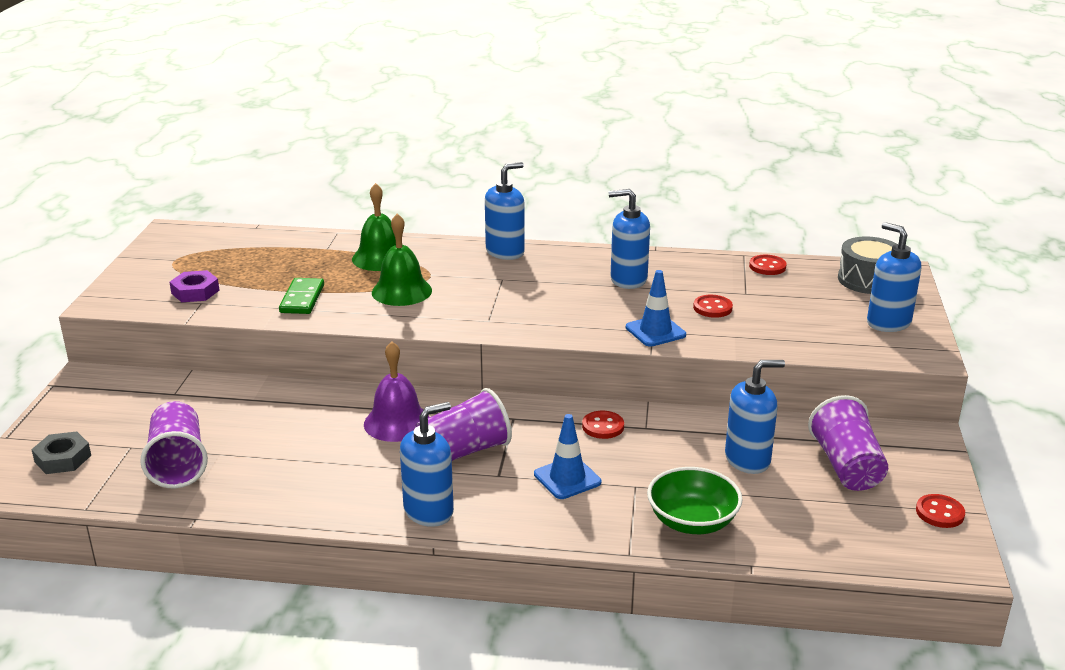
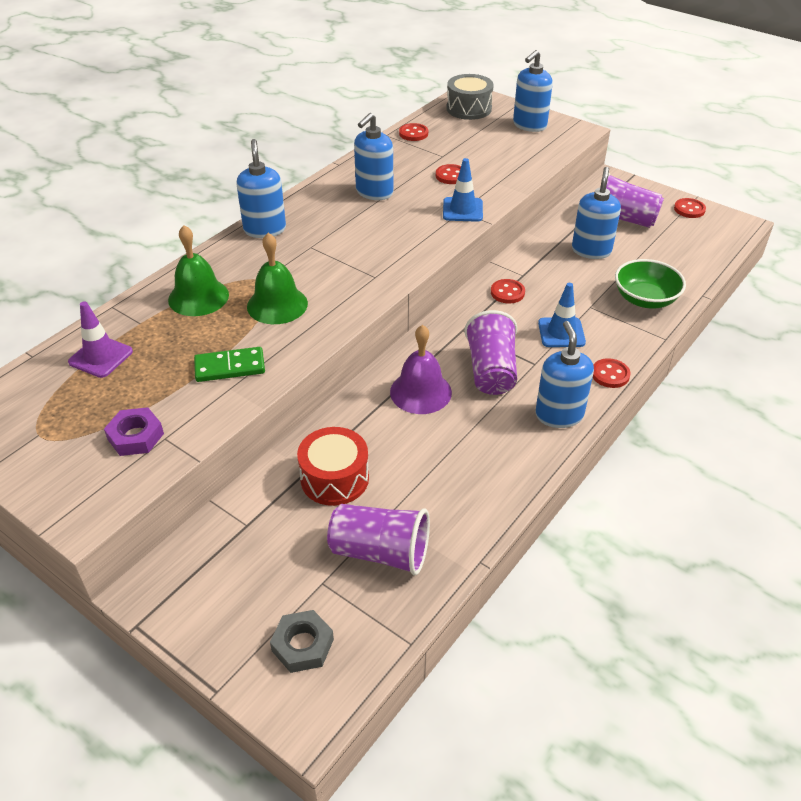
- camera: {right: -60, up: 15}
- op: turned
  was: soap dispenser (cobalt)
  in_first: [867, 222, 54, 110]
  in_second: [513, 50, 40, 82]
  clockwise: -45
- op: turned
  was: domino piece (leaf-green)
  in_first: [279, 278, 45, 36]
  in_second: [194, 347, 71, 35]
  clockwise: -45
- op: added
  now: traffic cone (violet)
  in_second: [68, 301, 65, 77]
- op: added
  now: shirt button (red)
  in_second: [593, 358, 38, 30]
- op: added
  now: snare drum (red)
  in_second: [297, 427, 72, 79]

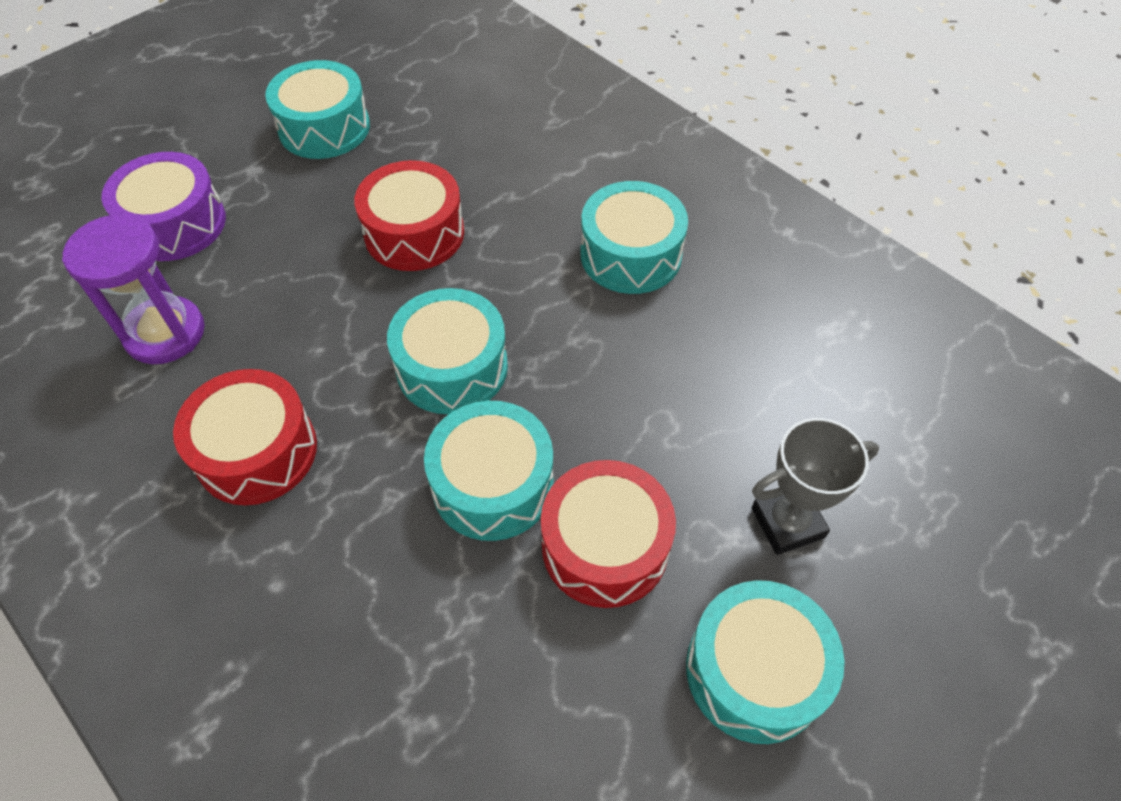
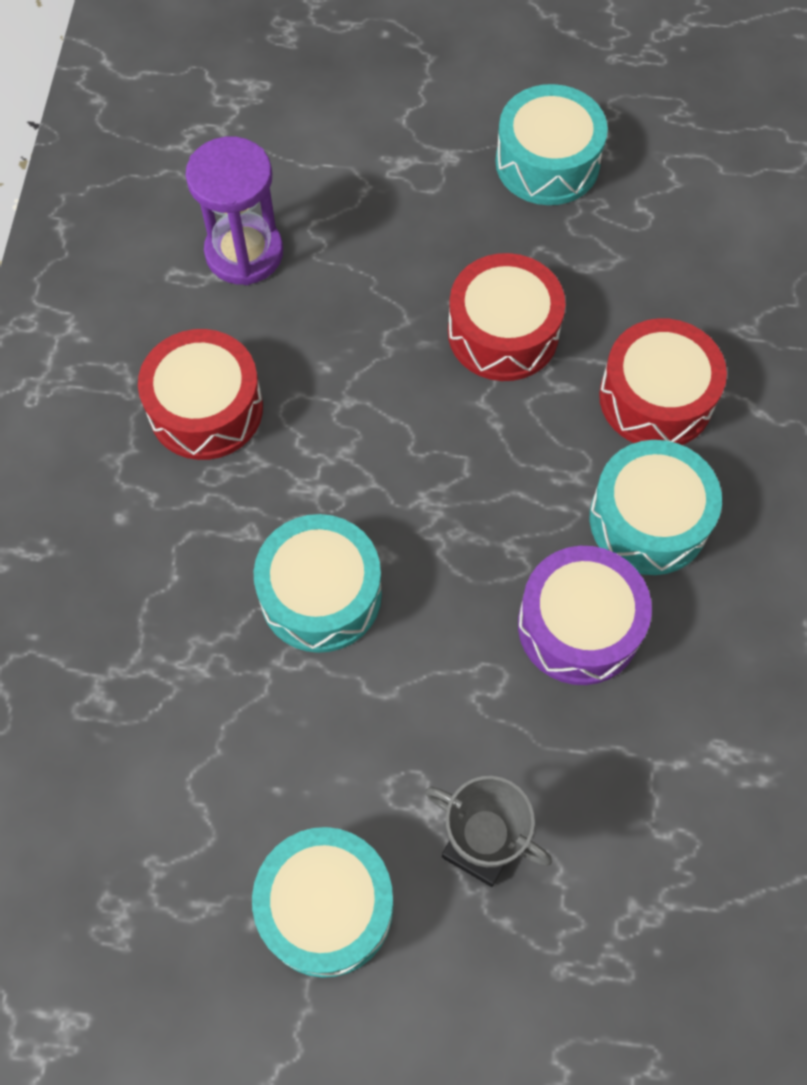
- camera: {right: 50, up: 10}
- op: moved
  was: snare drum (violet)
  in_first: [101, 152, 125, 109]
  in_second: [518, 546, 134, 139]
- op: removed
  was: snare drum (aqua)
  in_first: [387, 288, 121, 126]
- op: moved
  was: snare drum (red)
  in_first: [541, 460, 135, 148]
  in_second: [599, 318, 128, 127]

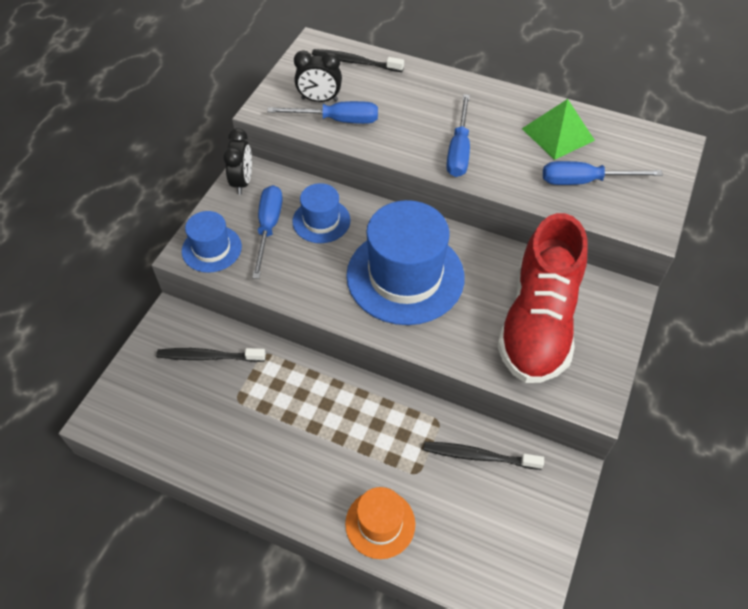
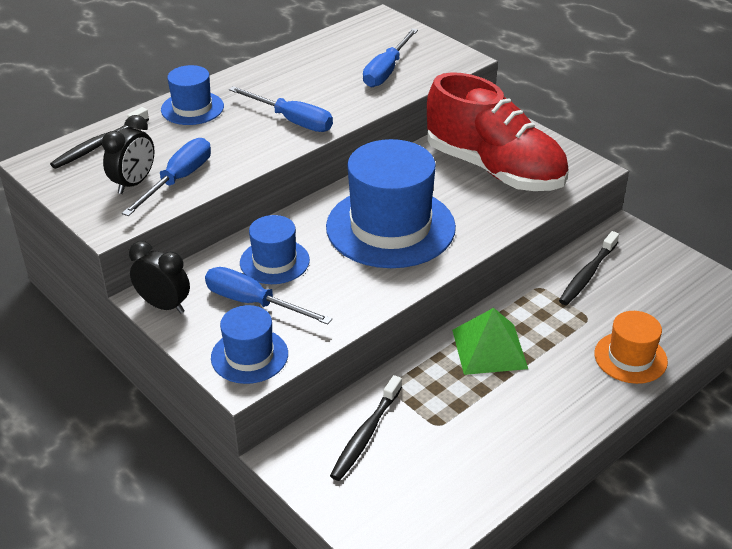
- camera: {right: -65, up: -15}
- op: moved
  was: solid pyramid (leaf-green)
  in_first: [522, 99, 73, 61]
  in_second: [452, 308, 76, 67]
- op: added
  now: tall hat (cobalt)
  in_second: [161, 65, 63, 60]

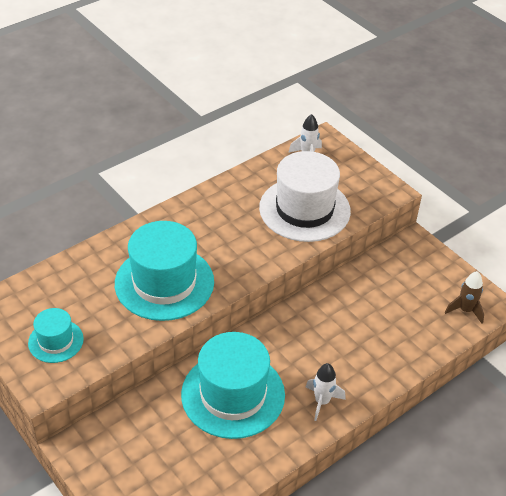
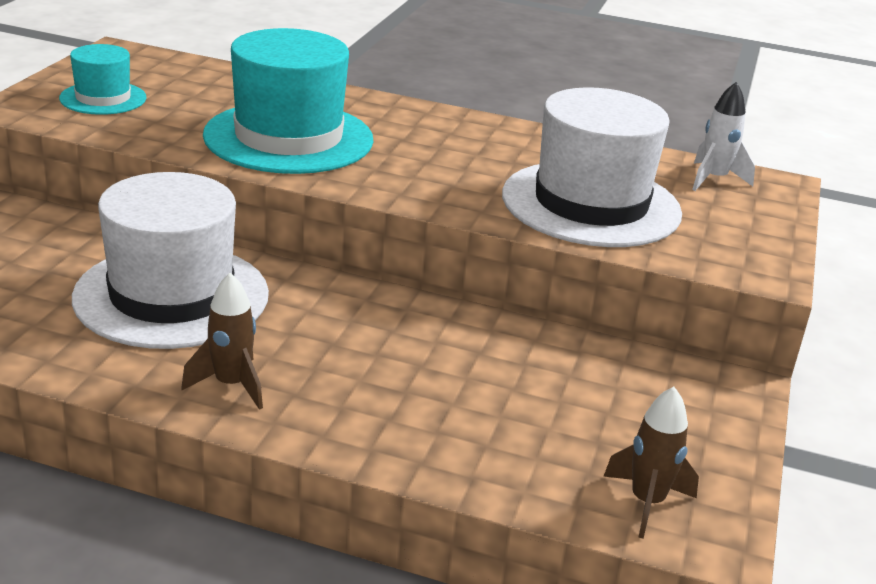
- camera: {right: 55, up: -15}
- op: recoloured
  was: tall hat (aqua)
  now: tall hat (white)
  in_first: [181, 332, 104, 107]
  in_second: [72, 172, 197, 177]
- op: recoloured
  was: spaceship (white)
  now: spaceship (dark brown)
  in_first: [306, 363, 40, 58]
  in_second: [181, 273, 82, 137]

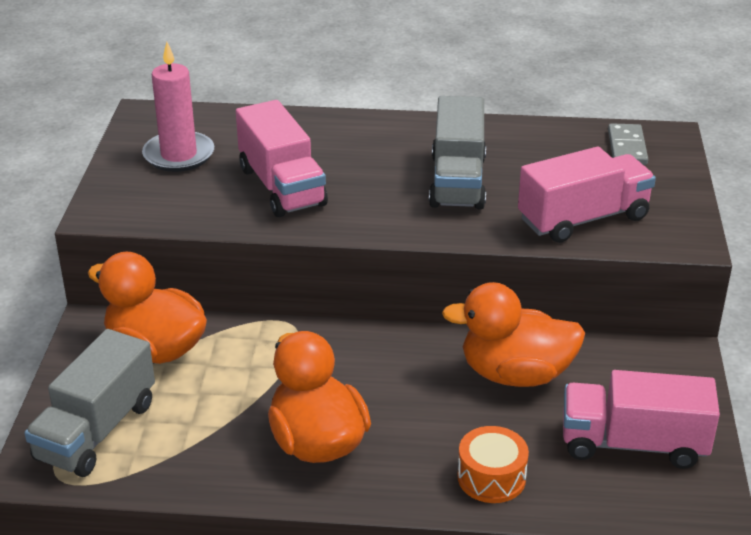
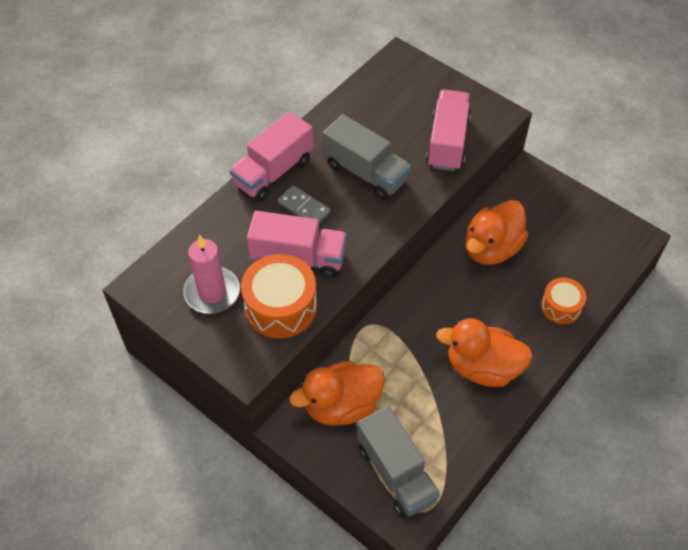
- camera: {right: -55, up: 20}
- op: moved
  was: domino piece (gray)
  in_first: [608, 123, 40, 42]
  in_second: [278, 185, 53, 38]
- op: moved
  was: lorry (rose-pink)
  in_first: [563, 370, 157, 99]
  in_second: [229, 111, 84, 90]
- op: added
  now: snare drum (orange)
  in_second: [241, 254, 76, 84]

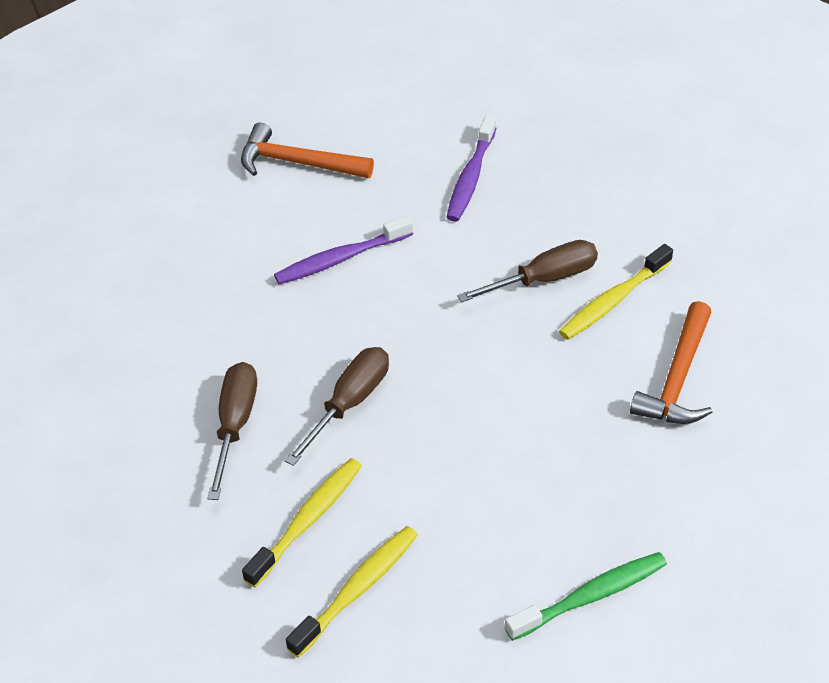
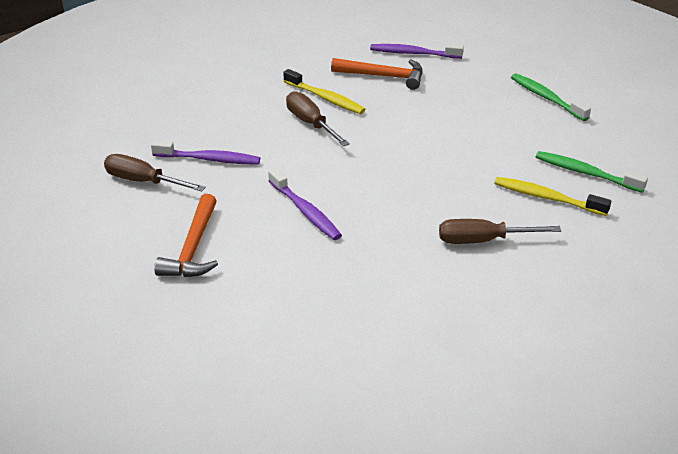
- camera: {right: -100, up: -10}
- op: moved
  was: flat screwdriver (dark brown)
  in_first: [285, 347, 104, 119]
  in_second: [104, 154, 102, 38]
- op: recoloured
  was: toothbrush (yellow)
  now: toothbrush (leaf-green)
  in_first: [286, 526, 132, 131]
  in_second: [536, 151, 112, 42]
- op: added
  now: toothbrush (violet)
  in_second: [370, 44, 94, 15]

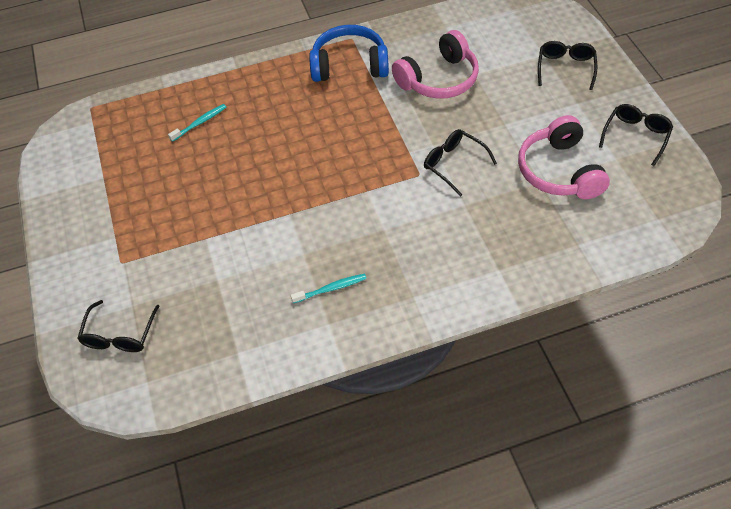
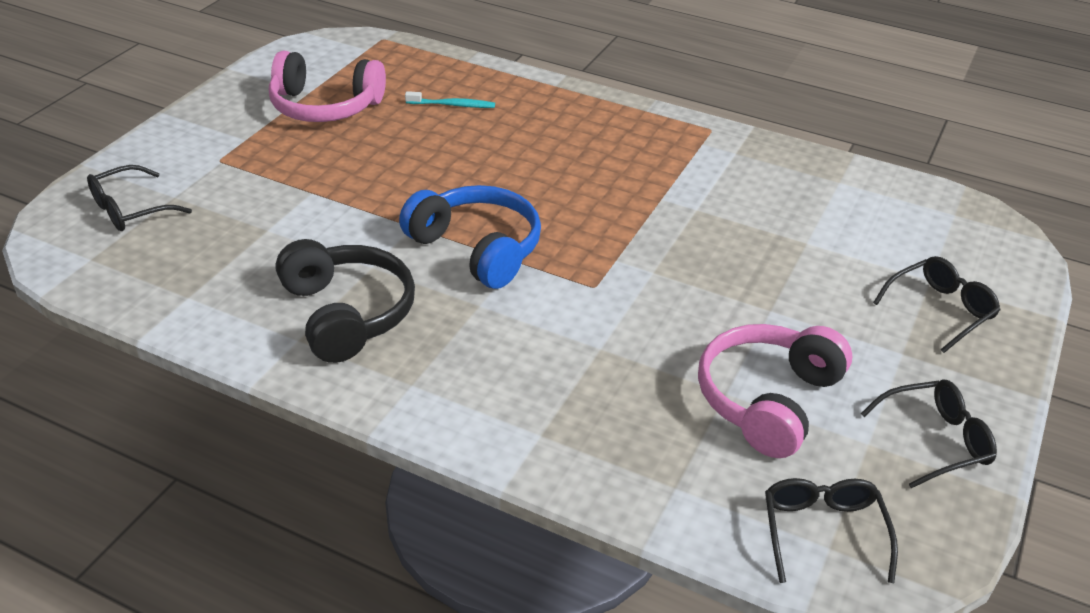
- camera: {right: 40, up: -15}
- op: moved
  was: headphones (cobalt)
  in_first: [309, 25, 80, 57]
  in_second: [399, 185, 142, 104]
- op: moved
  was: headphones (rose-pink)
  in_first: [392, 30, 87, 69]
  in_second: [269, 51, 117, 71]
- op: moved
  was: eyeglasses (jet-black)
  in_first: [424, 129, 73, 68]
  in_second: [765, 478, 133, 105]
- op: replaced
  was: toothbrush (aqua)
  now: headphones (jet-black)
  in_first: [290, 274, 77, 29]
  in_second: [276, 239, 139, 124]

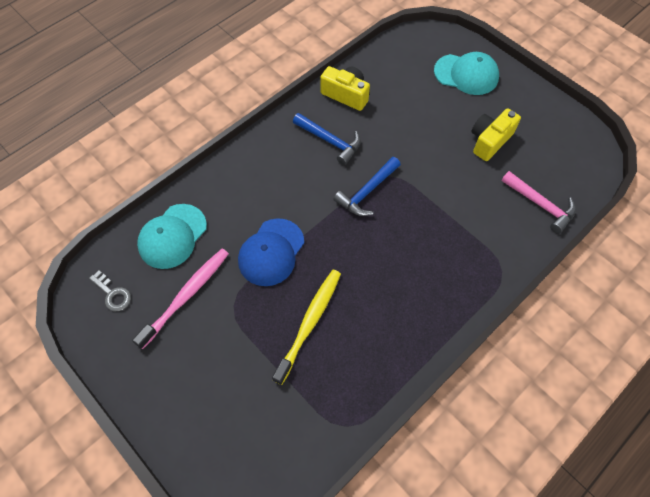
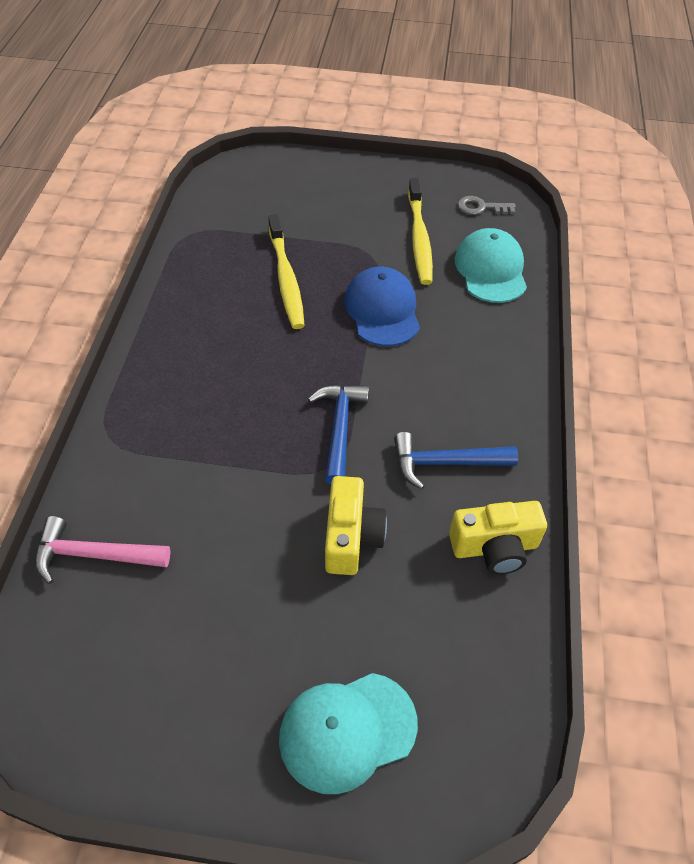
- camera: {right: 140, up: -10}
- op: moved
  was: compact camera (yellow)
  in_first: [472, 108, 49, 53]
  in_second: [325, 476, 62, 99]
- op: recoloured
  was: toothbrush (rose-pink)
  now: toothbrush (yellow)
  in_first: [132, 249, 97, 100]
  in_second: [408, 178, 25, 107]

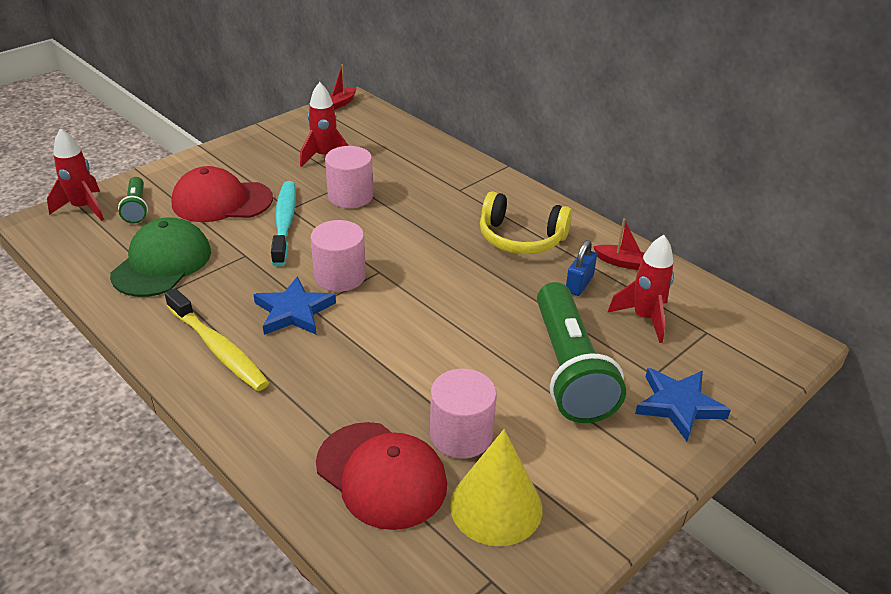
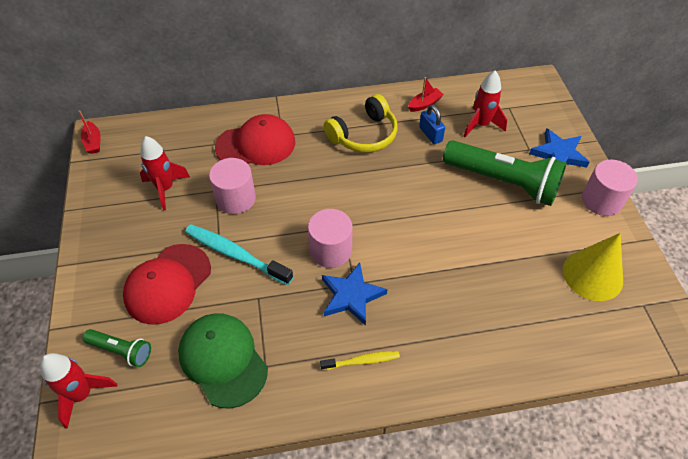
- camera: {right: -55, up: 15}
- op: resized
  was: toothbrush (yellow)
  in_first: [165, 288, 104, 103]
  in_second: [320, 351, 80, 19]
  ratio: 0.57
- op: moved
  was: cylinder (rose-pink)
  in_first: [430, 369, 67, 90]
  in_second: [582, 160, 56, 56]
- op: moved
  was: baseball cap (red)
  in_first: [316, 422, 131, 108]
  in_second: [215, 114, 80, 51]

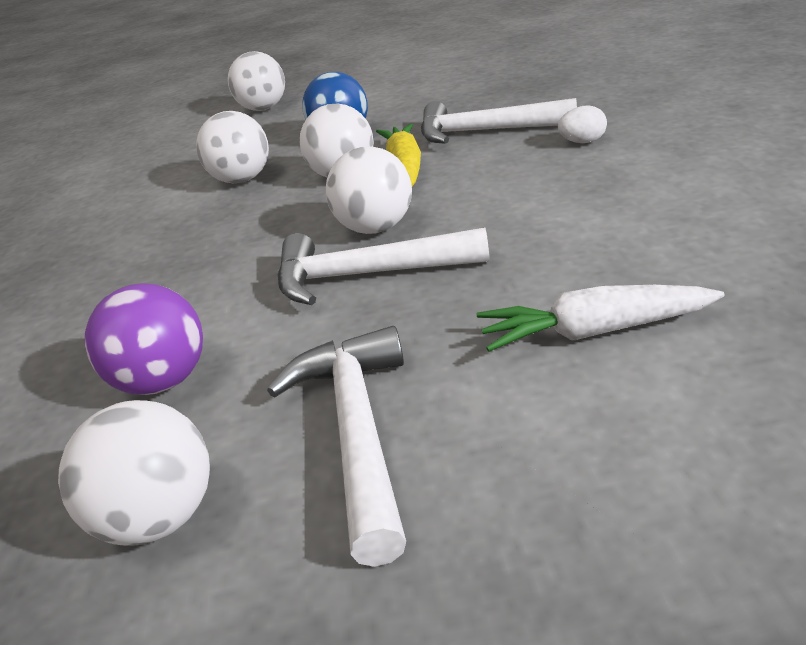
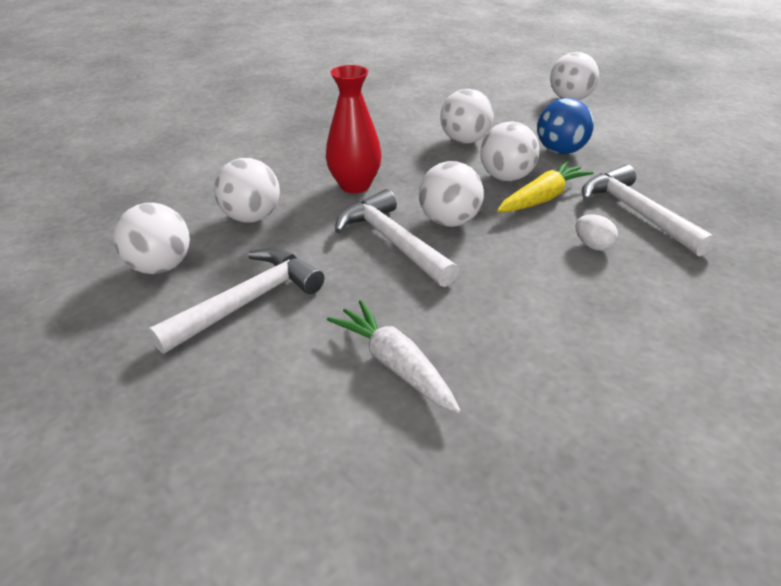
- camera: {right: 50, up: 5}
- op: moved
  was: egg shape (white)
  in_first: [558, 105, 49, 38]
  in_second: [575, 215, 43, 36]
- op: recoloured
  was: ball (violet)
  now: ball (white)
  in_first: [85, 283, 118, 112]
  in_second: [214, 158, 66, 65]
- op: added
  now: tall vase (red)
  in_second: [326, 65, 56, 128]

